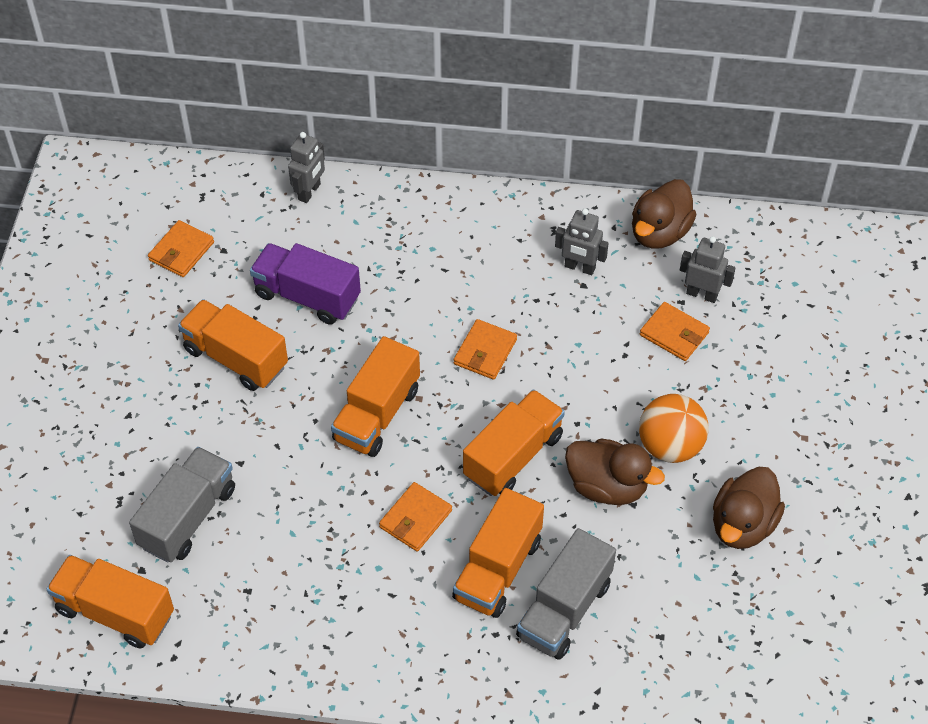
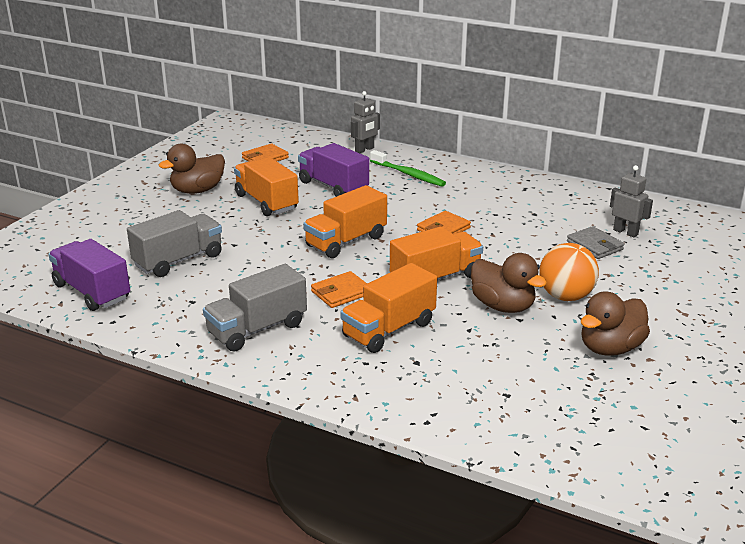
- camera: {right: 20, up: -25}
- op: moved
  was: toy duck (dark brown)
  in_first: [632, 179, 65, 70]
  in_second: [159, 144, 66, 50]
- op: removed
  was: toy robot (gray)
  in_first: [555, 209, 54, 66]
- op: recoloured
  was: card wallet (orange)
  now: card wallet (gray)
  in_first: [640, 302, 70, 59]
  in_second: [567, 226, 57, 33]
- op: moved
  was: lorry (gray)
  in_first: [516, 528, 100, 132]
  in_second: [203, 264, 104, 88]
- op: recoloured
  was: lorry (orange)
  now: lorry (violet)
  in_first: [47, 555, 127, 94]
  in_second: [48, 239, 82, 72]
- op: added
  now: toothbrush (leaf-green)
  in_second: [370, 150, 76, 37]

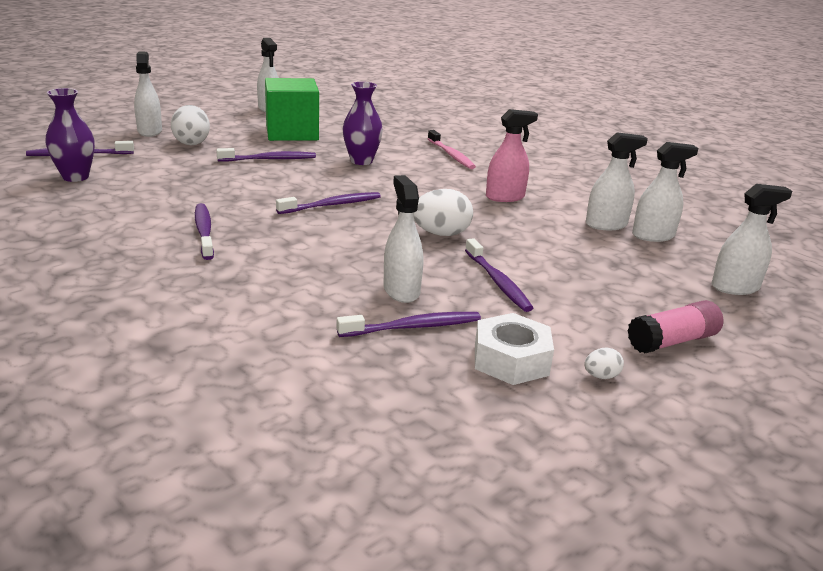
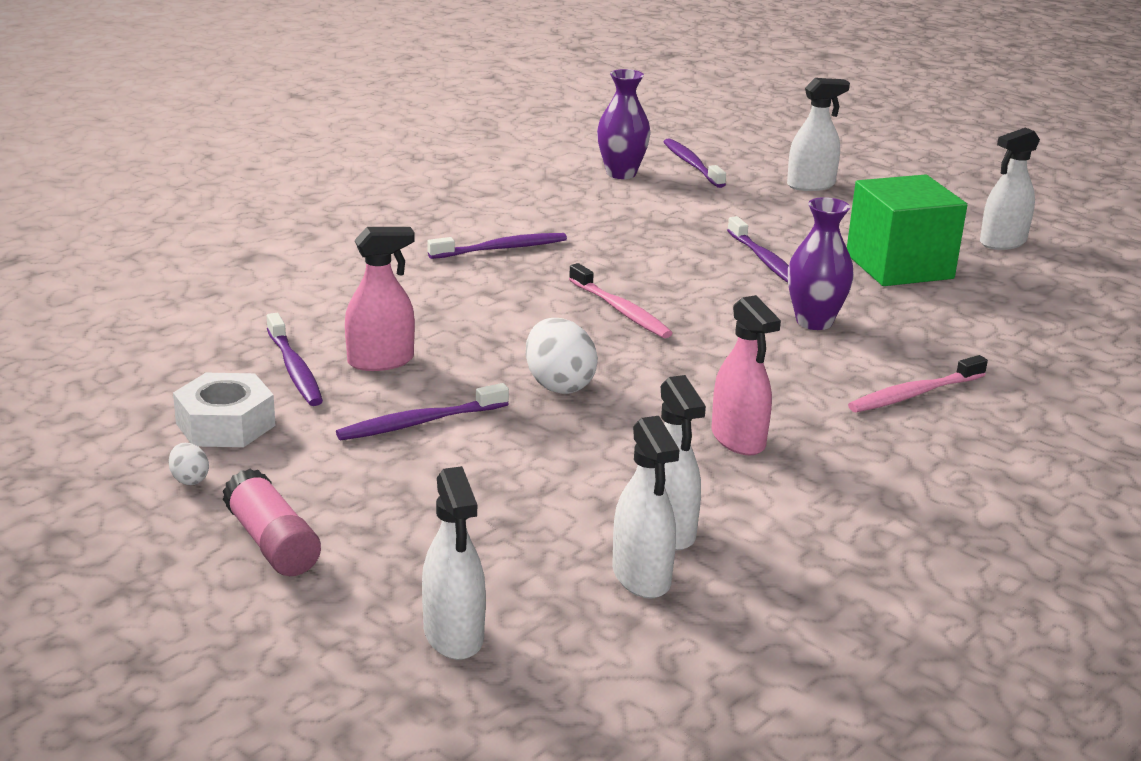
- camera: {right: 85, up: 0}
- op: removed
  was: egg shape (white)
  in_first: [171, 105, 39, 40]
- op: recoloured
  was: sprayer (white)
  now: sprayer (rose-pink)
  in_first: [384, 175, 39, 128]
  in_second: [345, 227, 70, 144]
- op: recoloured
  was: toothbrush (violet)
  now: toothbrush (rose-pink)
  in_first: [276, 192, 105, 22]
  in_second: [569, 263, 103, 76]

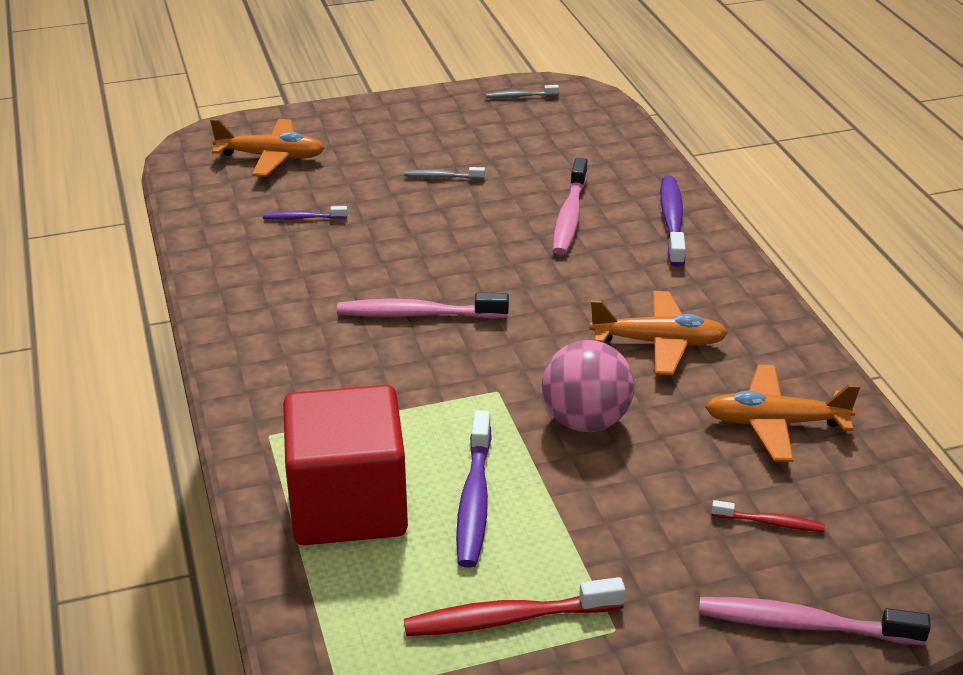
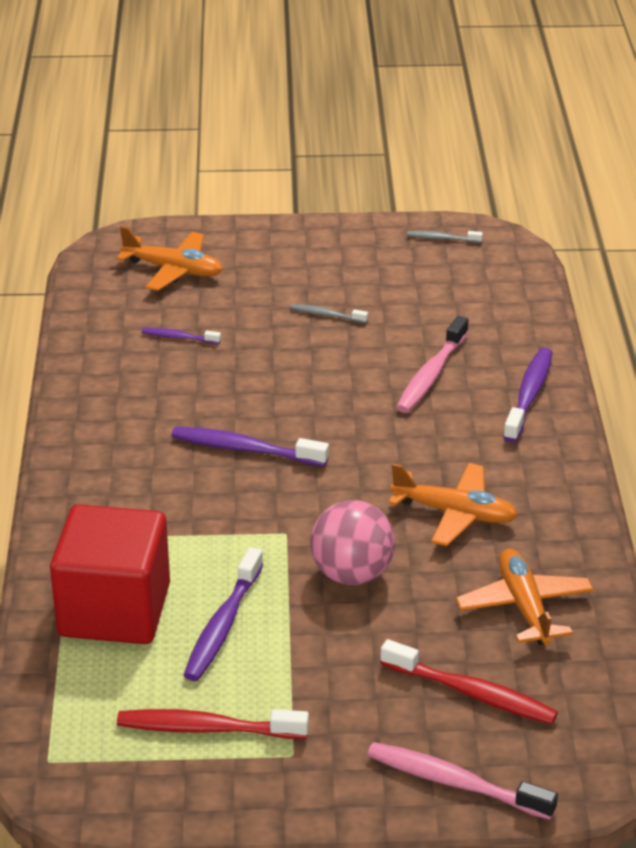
- camera: {right: 15, up: 0}
- op: recoloured
  was: toothbrush (rose-pink)
  now: toothbrush (violet)
  in_first: [337, 293, 172, 26]
  in_second: [172, 426, 157, 40]
- op: turned
  was: plane (orange)
  in_first: [705, 365, 155, 97]
  in_second: [456, 549, 138, 96]
  clockwise: 60
- op: resized
  was: toothbrush (red)
  in_first: [712, 500, 113, 32]
  in_second: [380, 639, 178, 85]
  ratio: 1.84

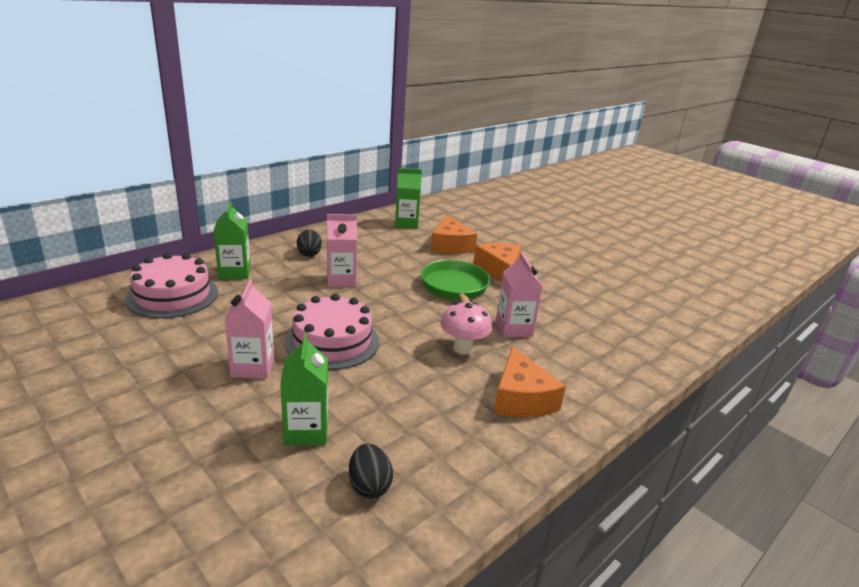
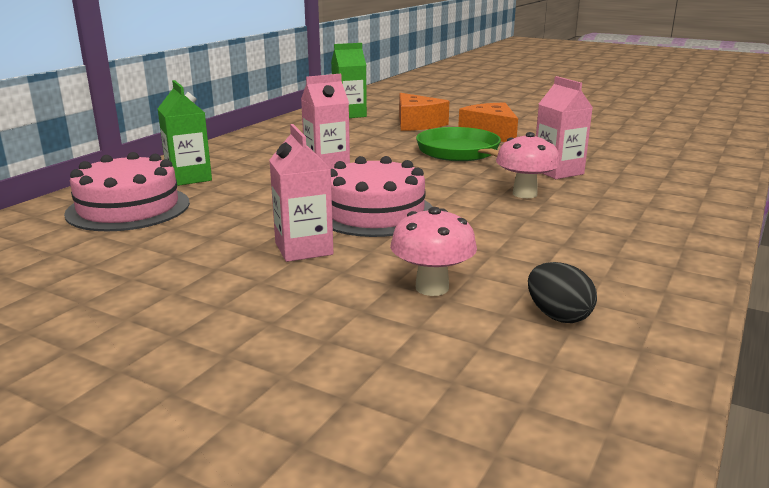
- camera: {right: -15, up: -5}
- op: removed
  was: egg shape (jet-black)
  in_first: [297, 229, 25, 28]
- op: replaced
  was: juice carton (leaf-green)
  now: fungus (rose-pink)
  in_first: [280, 334, 48, 112]
  in_second: [390, 207, 87, 89]
- op: removed
  was: cheese (orange)
  in_first: [494, 346, 72, 71]

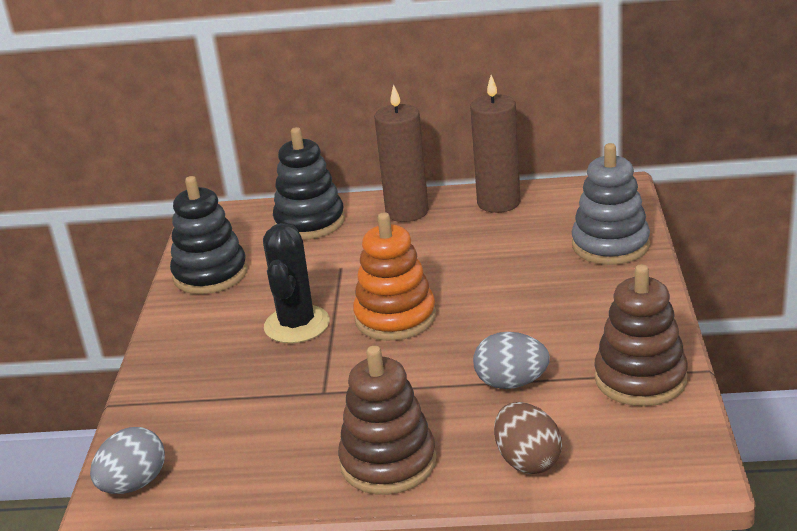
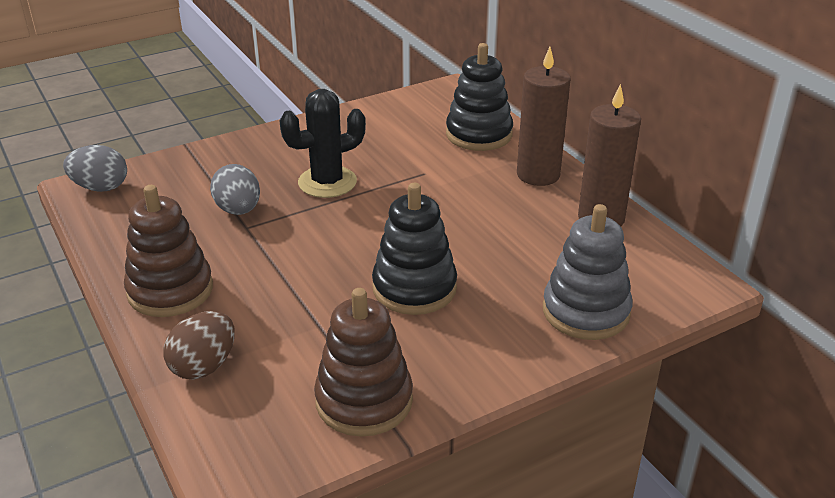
- camera: {right: 55, up: 5}
- op: moved
  was: stacking rings (jet-black)
  in_first: [170, 176, 78, 118]
  in_second: [372, 183, 85, 132]
- op: removed
  was: stacking rings (orange)
  in_first: [353, 212, 83, 129]
- op: moved
  was: egg shape (gray)
  in_first: [473, 332, 77, 57]
  in_second: [210, 164, 50, 51]

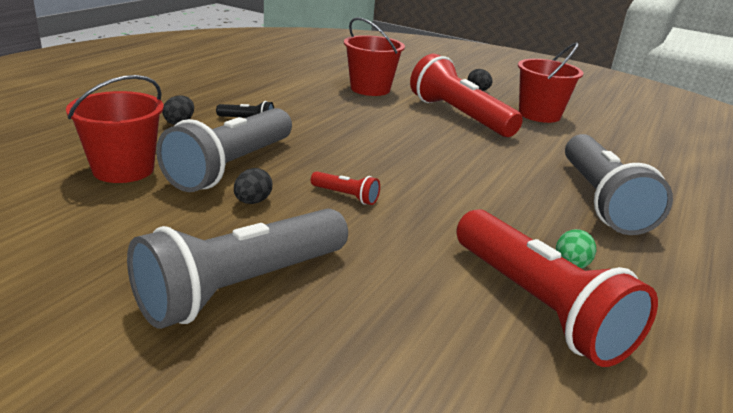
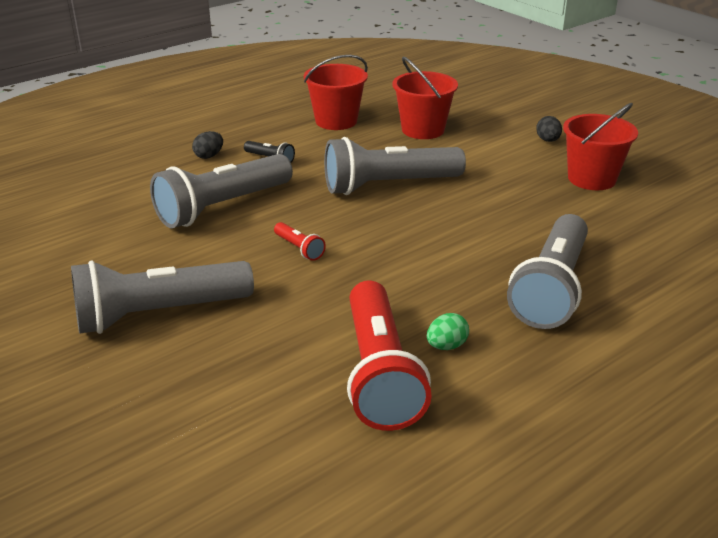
- camera: {right: 25, up: 5}
- op: removed
  was: pocket torch (red)
  in_first: [410, 54, 113, 83]
- op: moved
  was: bucket (red)
  in_first: [66, 75, 98, 108]
  in_second: [304, 55, 64, 75]
- op: removed
  was: egg shape (jet-black)
  in_first: [234, 168, 38, 36]
- op: added
  now: pocket torch (gray)
  in_second: [324, 137, 142, 58]

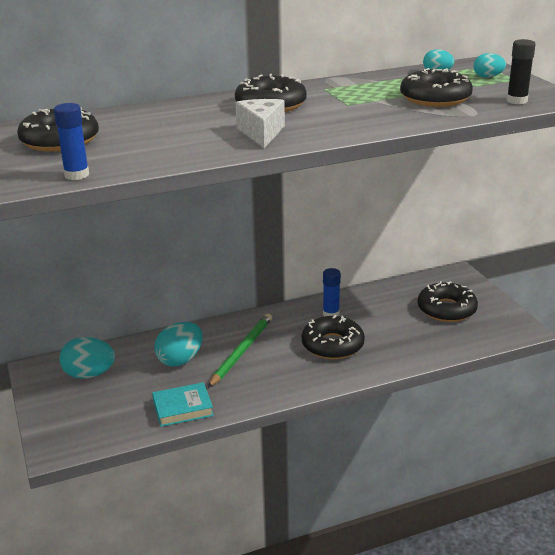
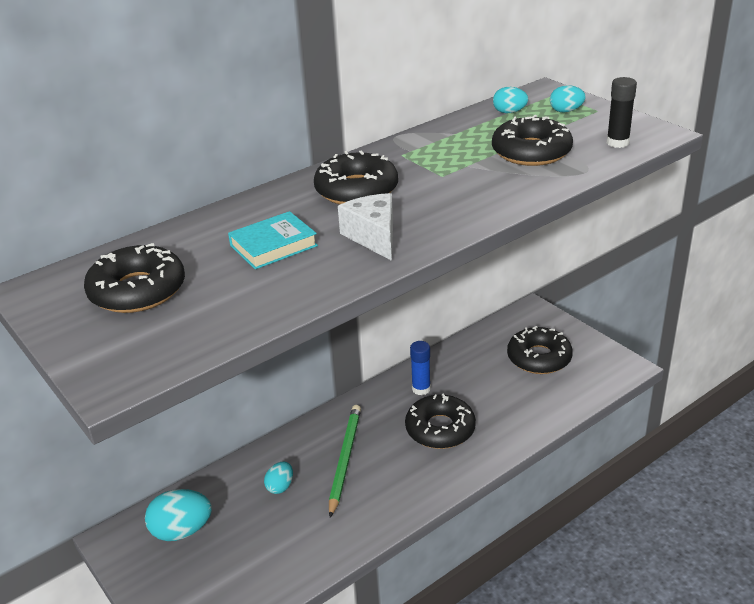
- camera: {right: -15, up: 5}
- op: removed
  was: glue (cobalt)
  in_first: [54, 103, 35, 77]
- op: resized
  was: egg shape (aqua)
  in_first: [154, 322, 49, 45]
  in_second: [264, 462, 29, 32]
  ratio: 0.57
- op: moved
  was: hardcover (aqua)
  in_first: [152, 382, 62, 45]
  in_second: [228, 211, 90, 58]

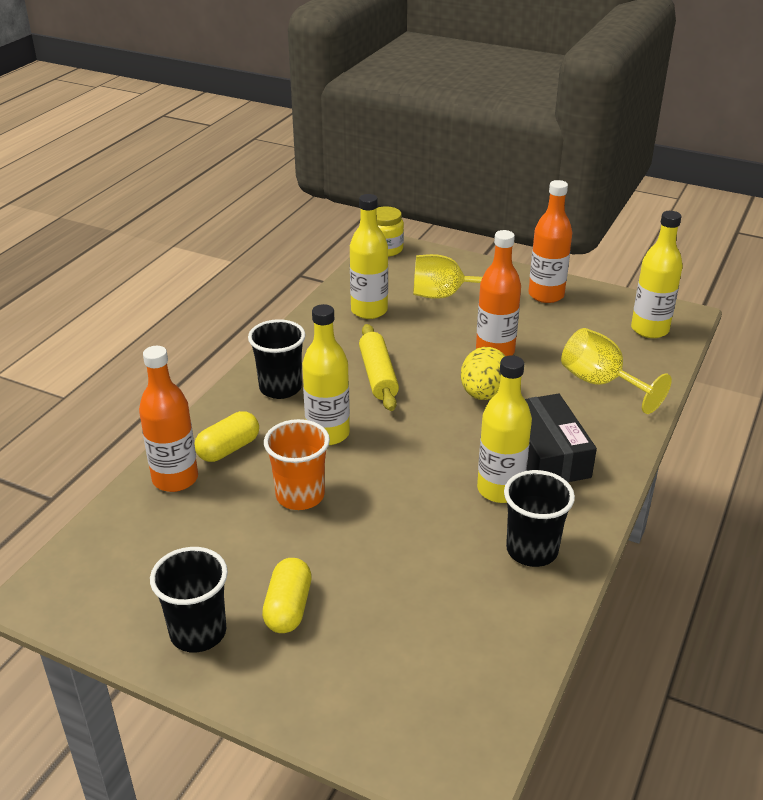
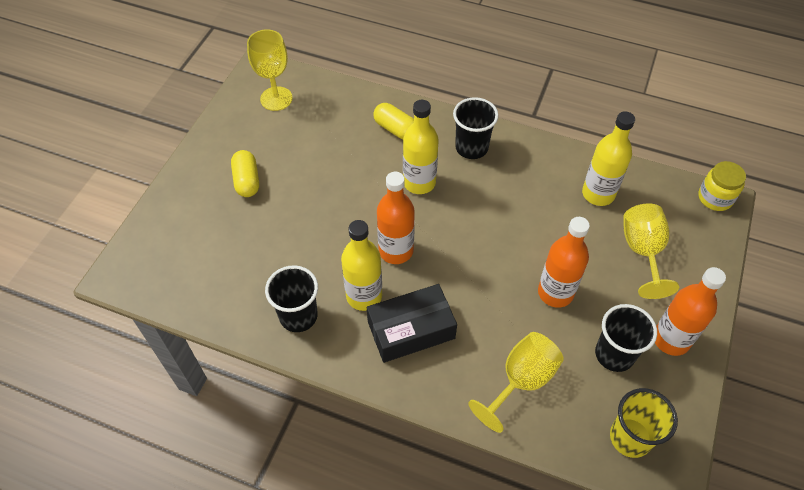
- camera: {right: 85, up: 20}
- op: replaced
  was: flask (yellow)
  now: beaker (yellow)
  in_first: [631, 211, 52, 127]
  in_second: [610, 388, 68, 70]
- op: removed
  was: rolling pin (yellow)
  in_first: [359, 324, 40, 87]
- op: moved
  was: flask (orange)
  in_first: [139, 346, 59, 146]
  in_second: [377, 172, 38, 92]
- op: removed
  was: egg shape (yellow)
  in_first: [461, 347, 44, 53]
- op: removed
  was: beaker (orange)
  in_first: [264, 419, 66, 91]
- op: moved
  was: beaker (jet-black)
  in_first: [150, 547, 78, 106]
  in_second: [595, 304, 62, 68]
- op: turned
  was: pill (yellow)
  in_first: [262, 558, 50, 75]
  in_second: [231, 150, 28, 47]
  clockwise: 75
- op: added
  now: goblet (yellow)
  in_second: [247, 30, 46, 81]

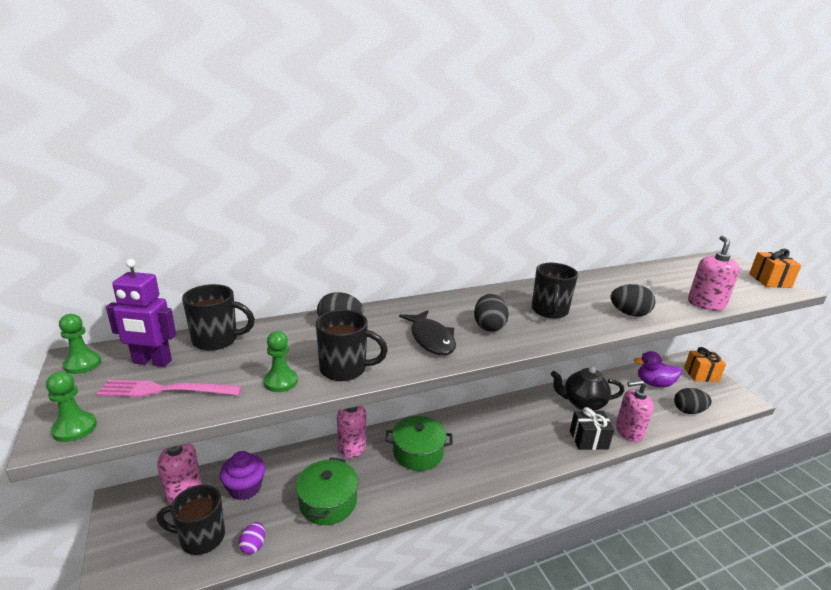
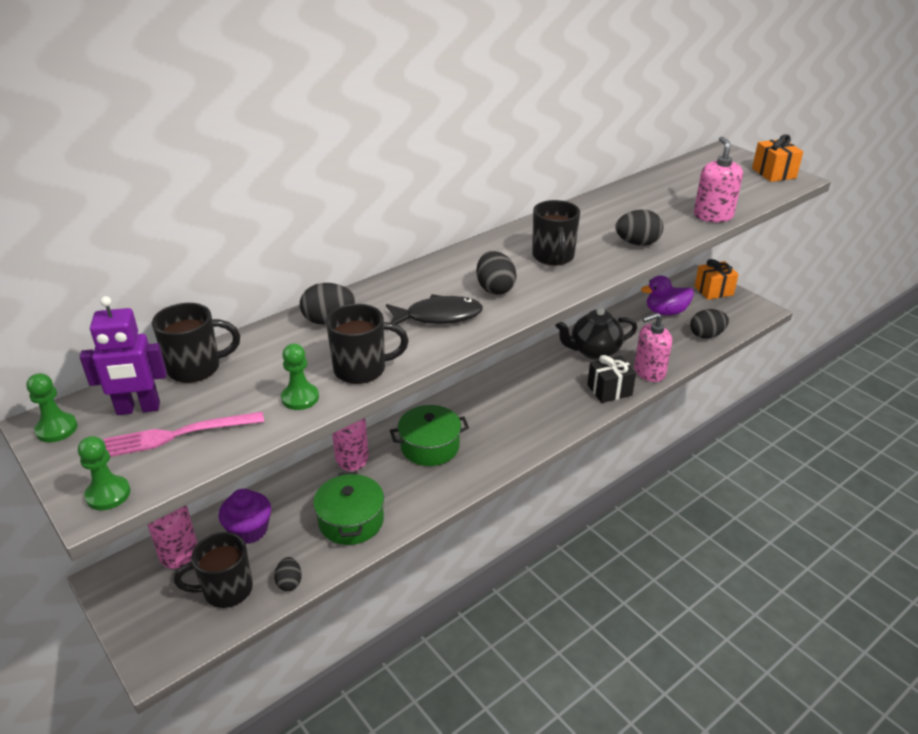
- camera: {right: -15, up: 10}
- op: turned
  was: toy fish (jet-black)
  in_first: [399, 310, 57, 45]
  in_second: [386, 294, 97, 30]
  clockwise: -60
- op: recoloured
  was: egg shape (violet)
  now: egg shape (jet-black)
  in_first: [239, 522, 26, 33]
  in_second: [274, 557, 28, 34]

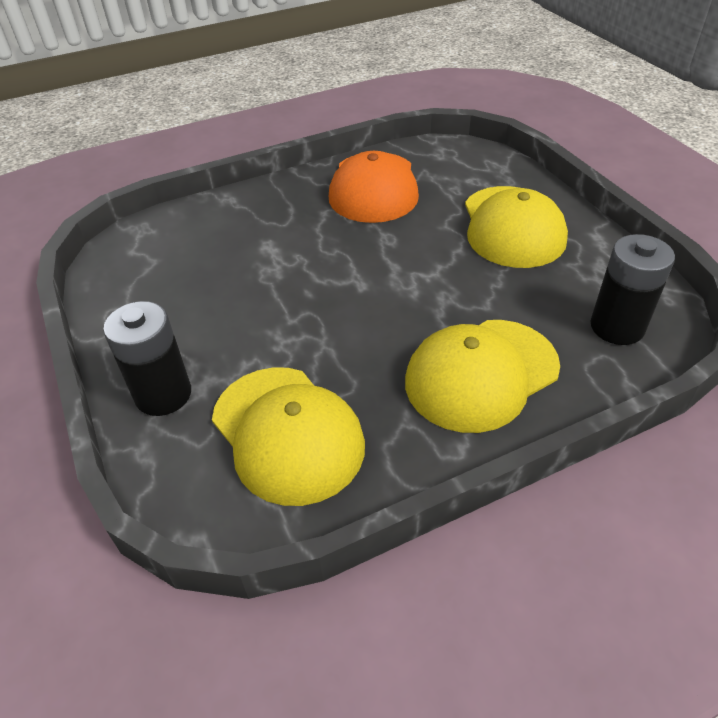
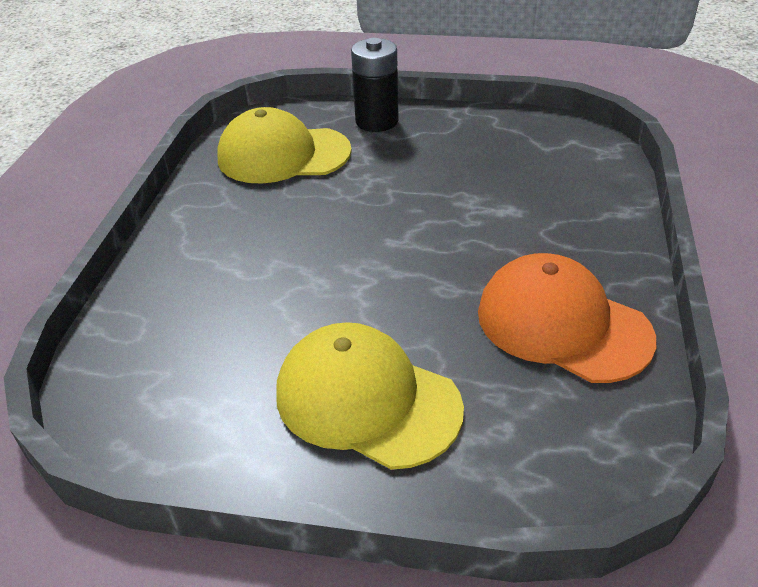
- camera: {right: 125, up: -5}
- op: removed
  was: AA battery (jet-black)
  in_first: [590, 234, 85, 111]
- op: removed
  was: baseball cap (yellow)
  in_first: [405, 320, 155, 113]

